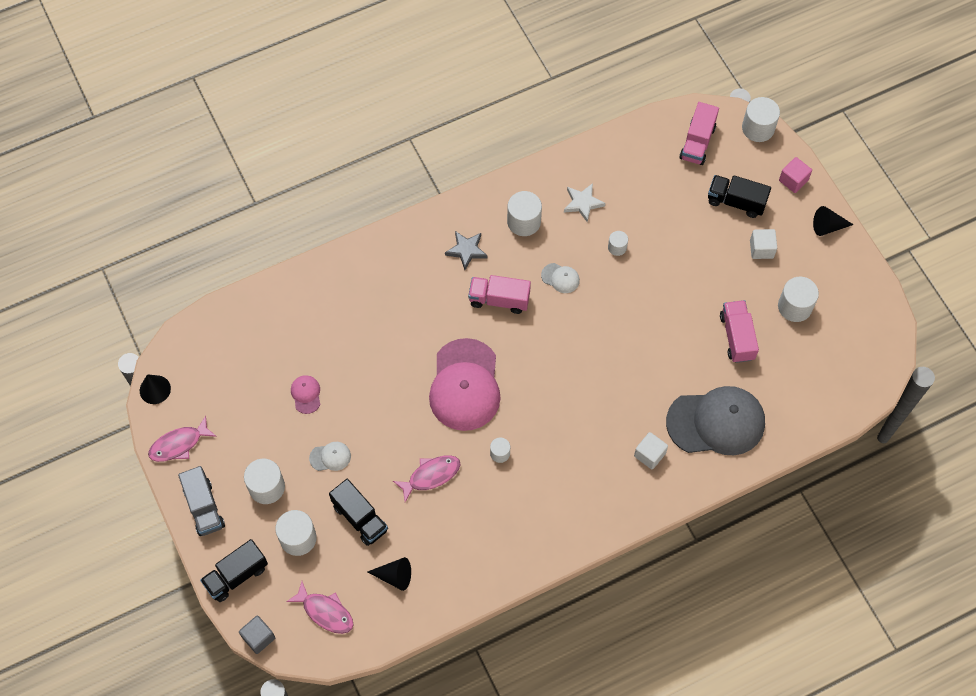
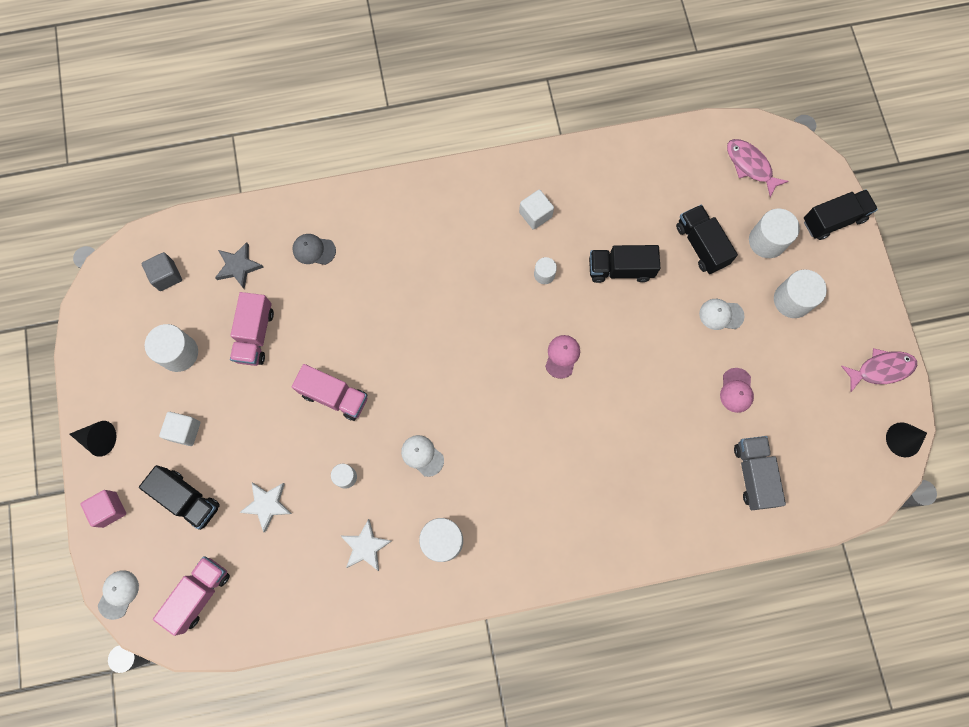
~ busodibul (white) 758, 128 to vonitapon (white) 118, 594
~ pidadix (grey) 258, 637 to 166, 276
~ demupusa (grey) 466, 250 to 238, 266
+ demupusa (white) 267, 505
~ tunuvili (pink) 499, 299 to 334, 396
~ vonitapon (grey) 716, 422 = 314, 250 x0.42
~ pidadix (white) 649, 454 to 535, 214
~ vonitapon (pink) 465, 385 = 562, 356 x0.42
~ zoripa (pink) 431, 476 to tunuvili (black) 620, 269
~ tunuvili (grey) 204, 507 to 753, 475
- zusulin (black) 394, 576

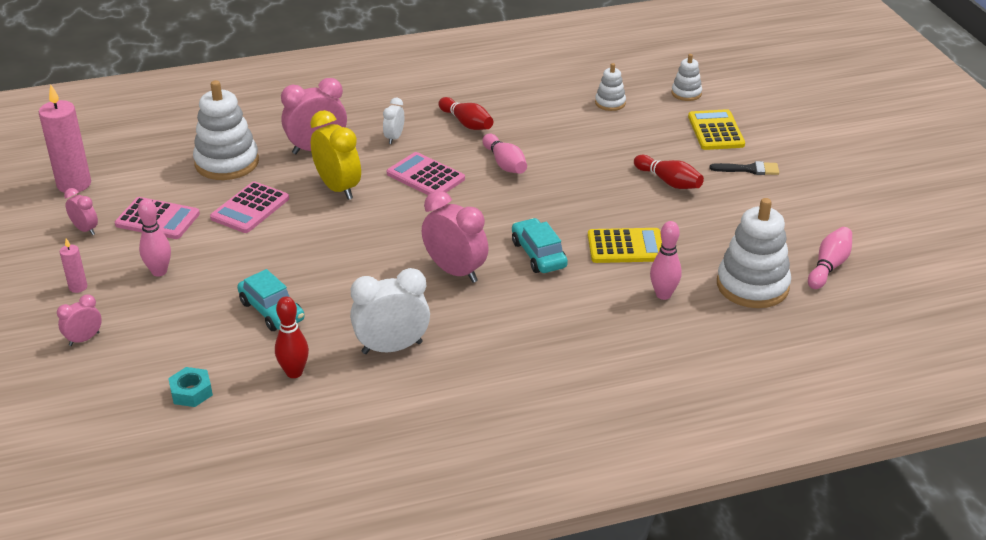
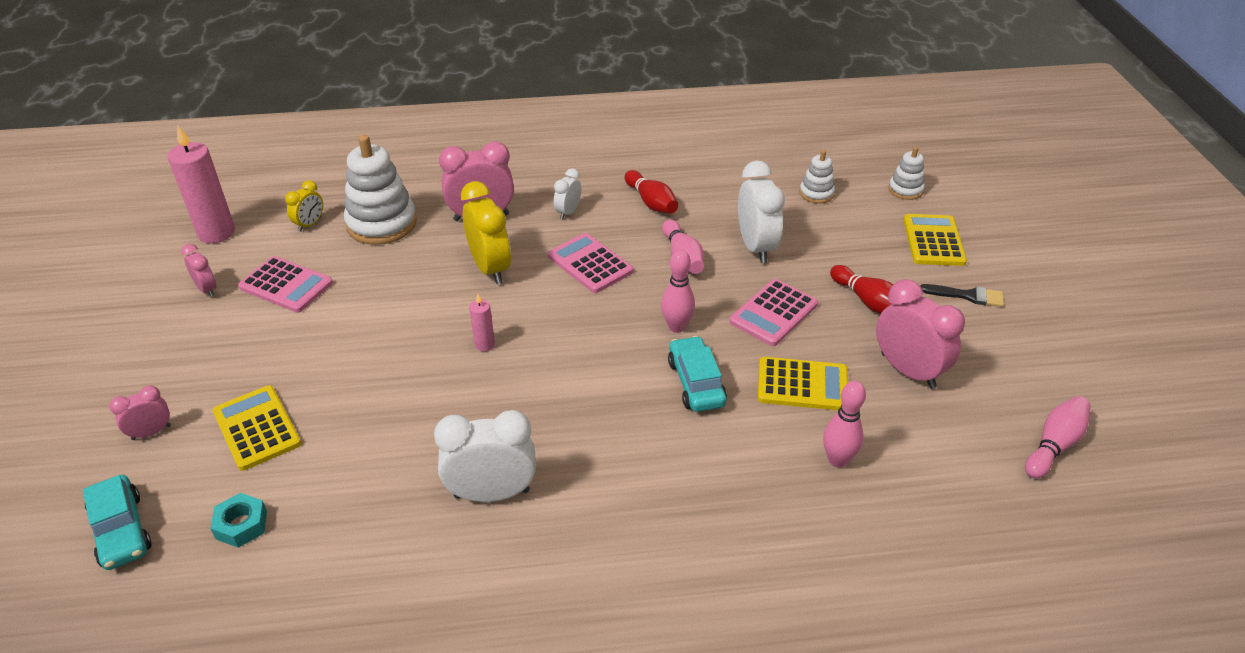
~ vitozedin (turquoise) 271, 311 to 121, 530
+ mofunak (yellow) 257, 428
+ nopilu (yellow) 310, 224
~ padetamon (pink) 78, 287 to 484, 344
~ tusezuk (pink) 159, 271 to 676, 327
~ mofunak (pink) 250, 208 to 773, 313
+ nopilu (white) 756, 247
~ nopilu (pink) 455, 271 to 907, 371
- tusezuk (red) 294, 372
- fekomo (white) 752, 286

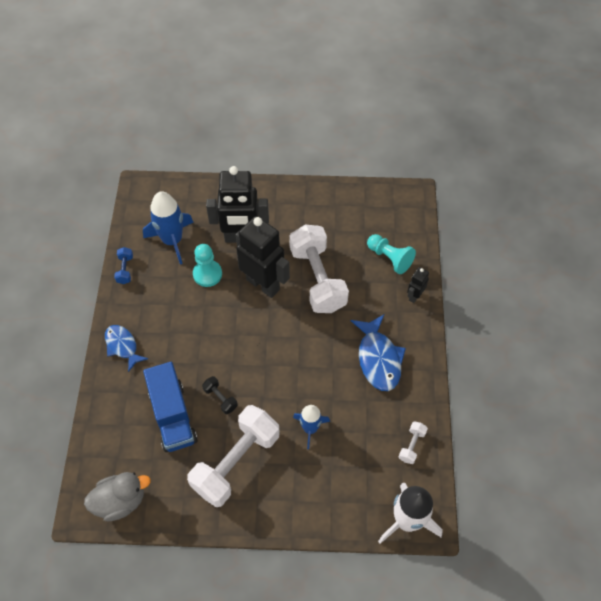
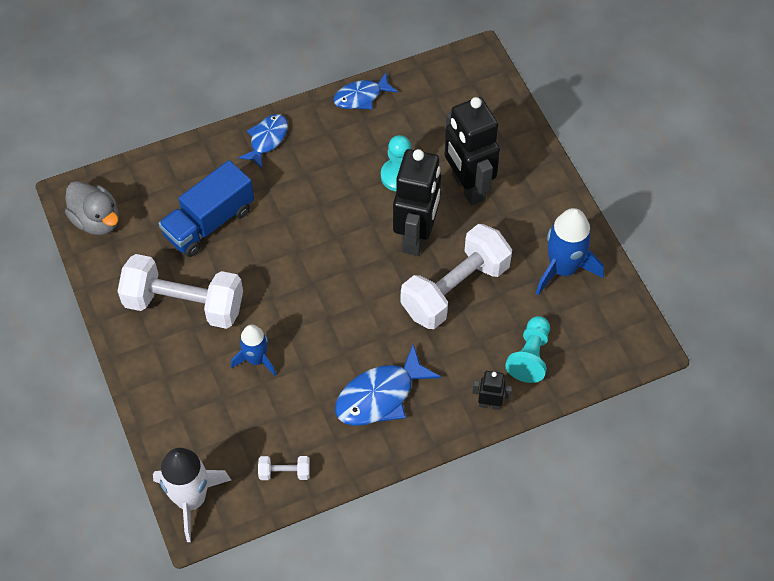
~ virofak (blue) 125, 270 to zoripa (blue) 361, 97
~ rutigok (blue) 172, 241 to 563, 269
- virofak (black) 220, 398

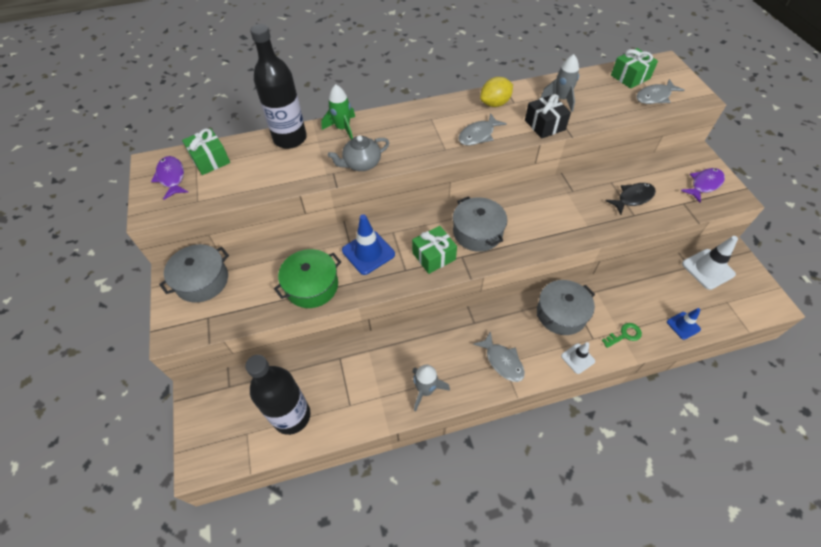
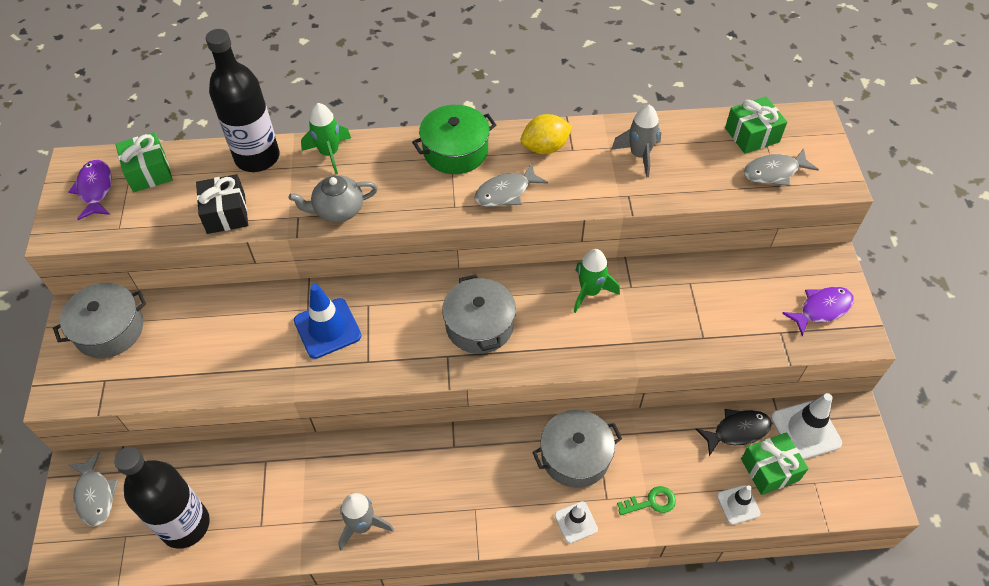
~ zoripa (grey) 502, 361 to 95, 495
~ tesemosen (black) 544, 125 to 226, 213
~ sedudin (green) 312, 286 to 455, 151
+ rutigok (green) 590, 291
~ zoripa (black) 633, 198 to 737, 431
~ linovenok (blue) 683, 325 to linovenok (white) 738, 504
~ tesemosen (green) 434, 256 to 770, 469

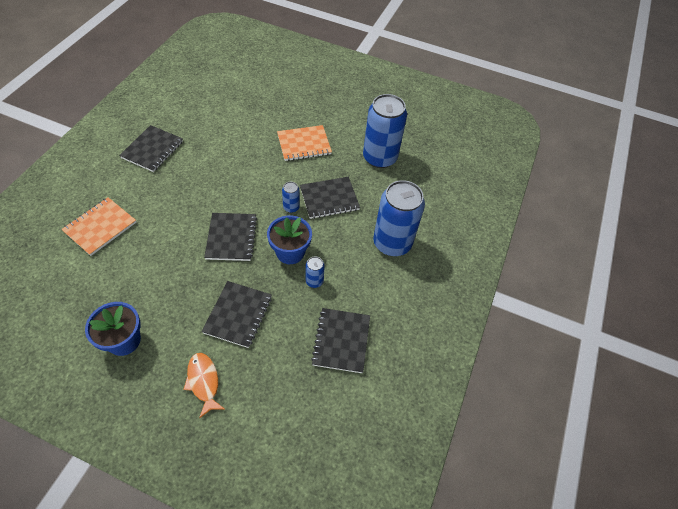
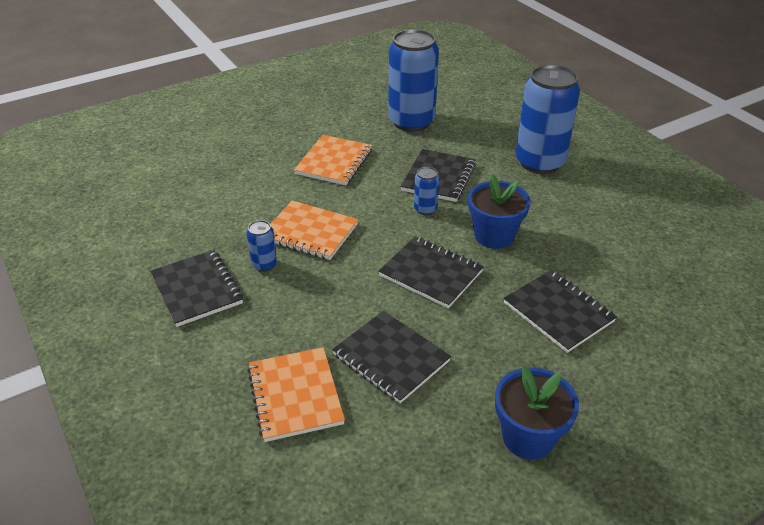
~ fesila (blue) 314, 281 to 264, 264
+ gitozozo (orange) 310, 232
~ gitozozo (black) 341, 341 to 391, 358
- zoripa (orange) 204, 382

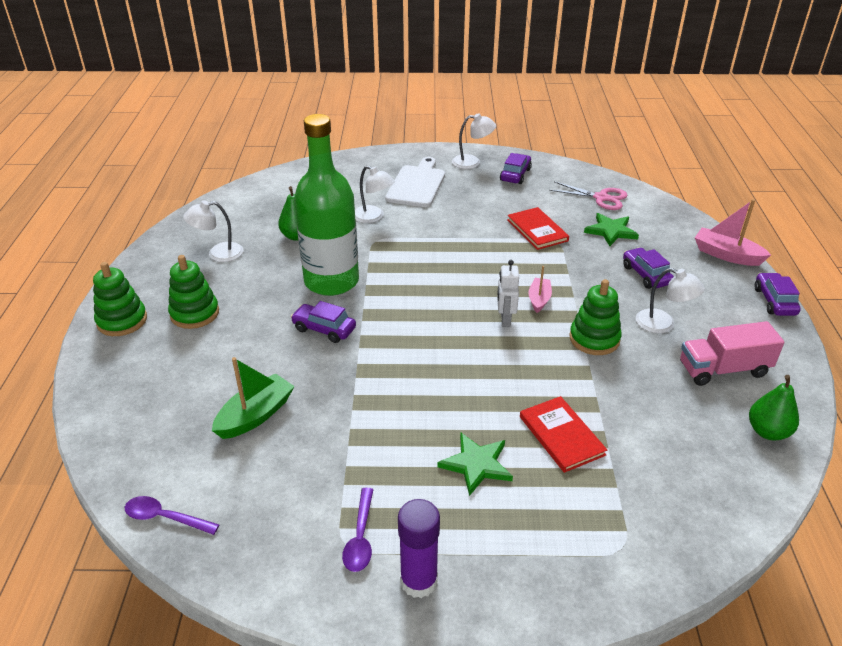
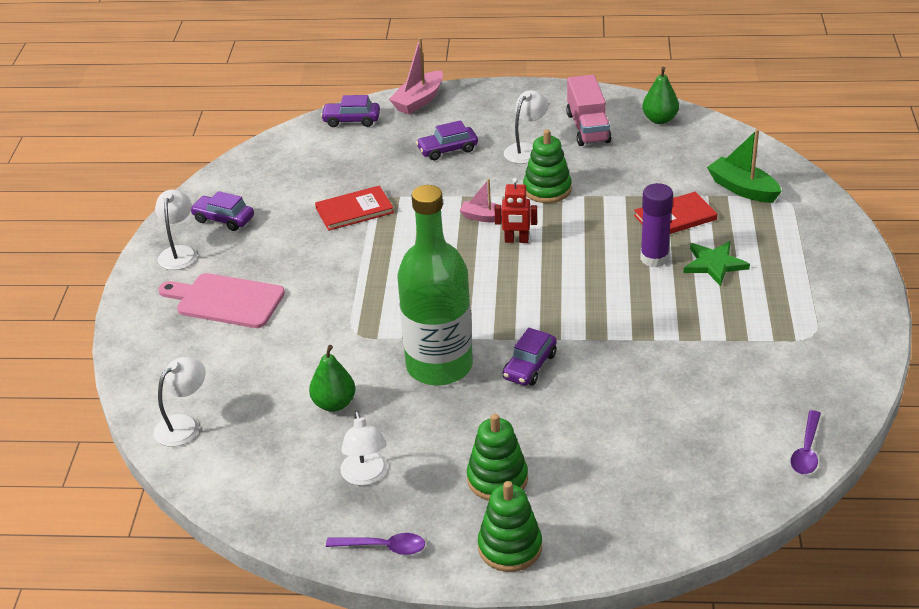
~ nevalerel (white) 373, 217 to 184, 425
~ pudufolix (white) 417, 184 to pudufolix (pink) 226, 301
~ vitozedin (purple) 774, 301 to 351, 120
~ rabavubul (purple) 360, 537 to 383, 547
~ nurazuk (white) 505, 319 to nurazuk (red) 516, 240
~ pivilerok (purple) 419, 581 to 654, 258
~ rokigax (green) 255, 415 to 742, 189
- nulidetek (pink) 601, 198
- demupusa (green) 611, 231

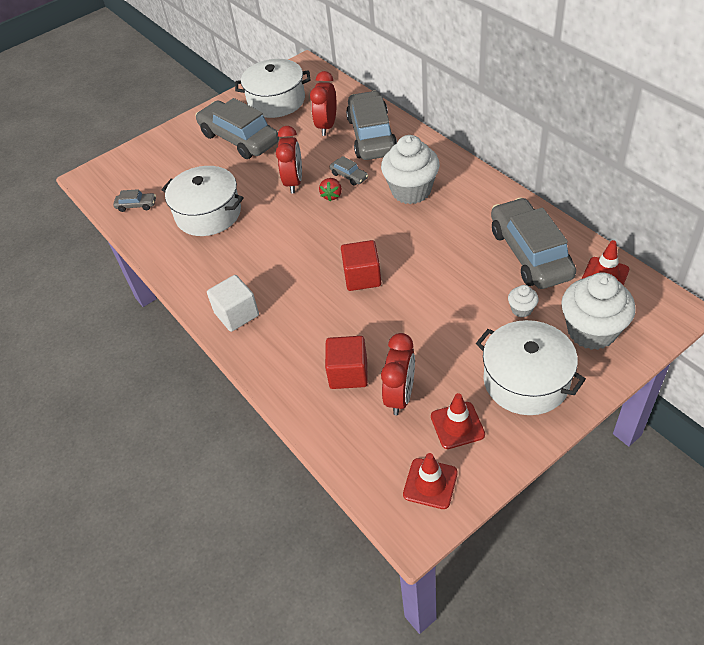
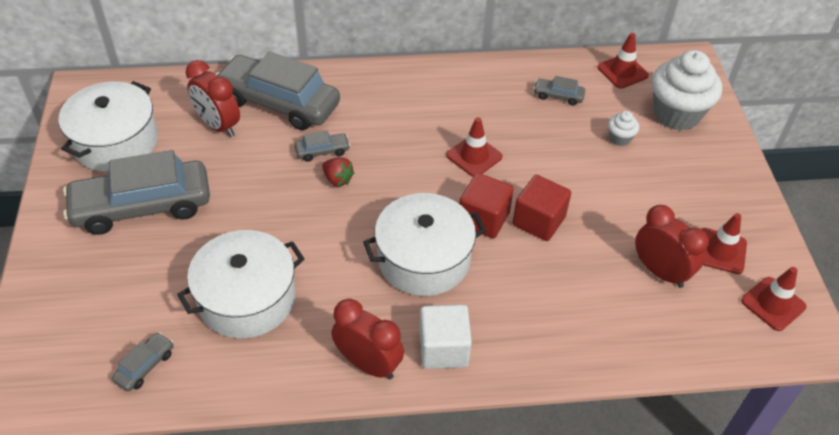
~ nopilu (red) 294, 182 to 368, 364
~ sedudin (white) 526, 380 to 424, 259
+ linovenok (red) 474, 156
~ pidadix (red) 348, 373 to 538, 221
~ vitozedin (grey) 530, 253 = 558, 96 x0.42
- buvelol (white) 411, 191

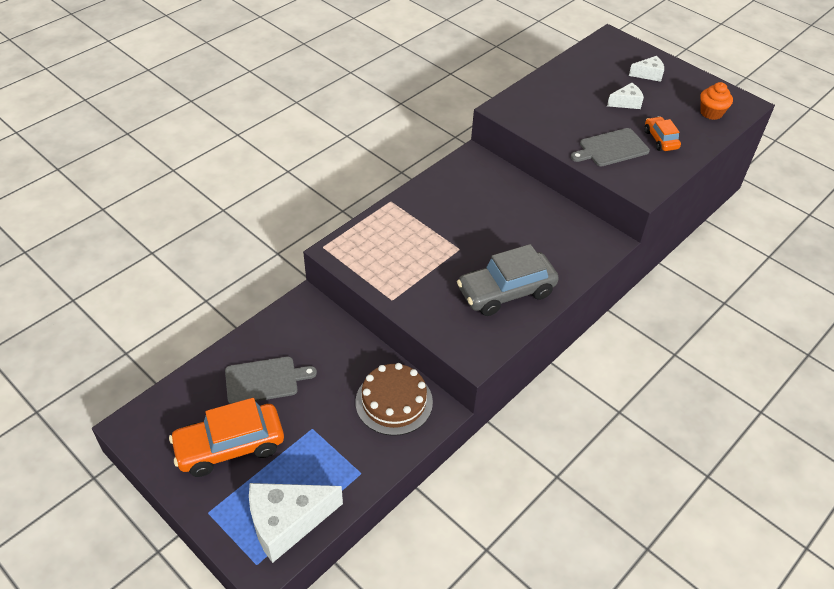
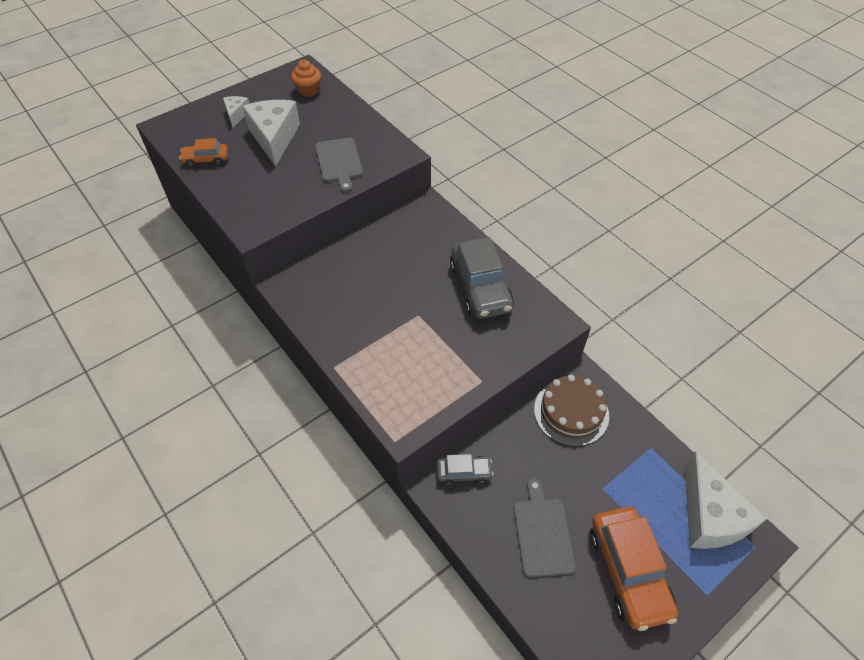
~ vitozedin (orange) 660, 139 to 206, 160
~ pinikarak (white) 626, 102 = 274, 138 x1.99
+ vitozedin (grey) 464, 473

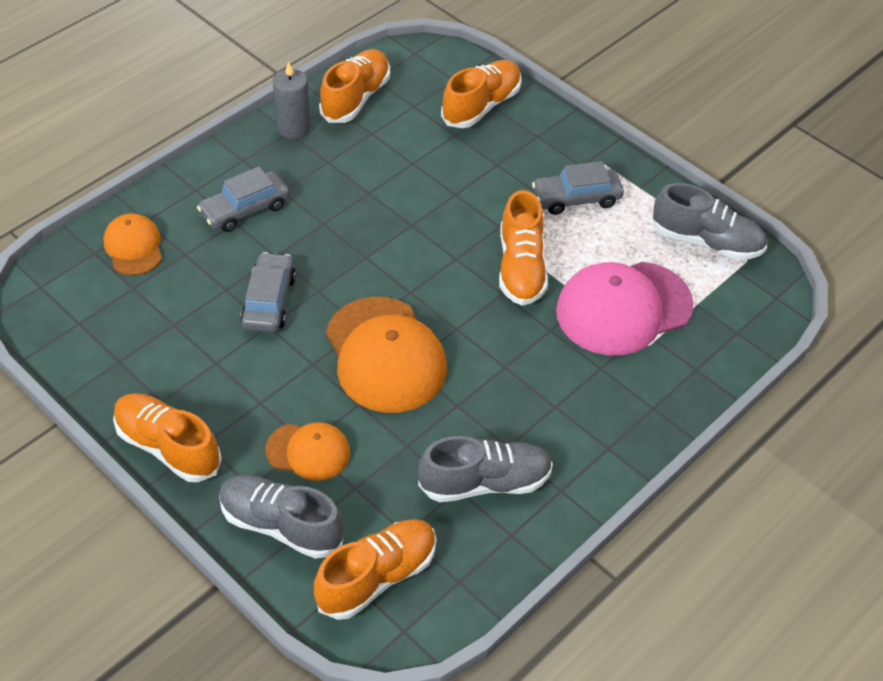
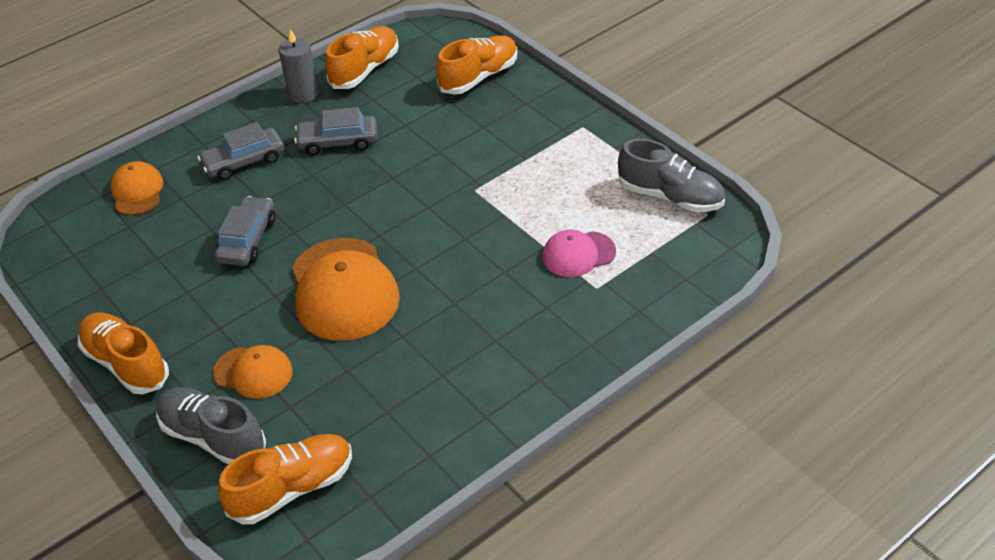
~ vitozedin (grey) 576, 198 to 338, 142
~ vonitapon (pink) 623, 308 = 578, 254 x0.55
- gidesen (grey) 485, 482
- gidesen (orange) 521, 268

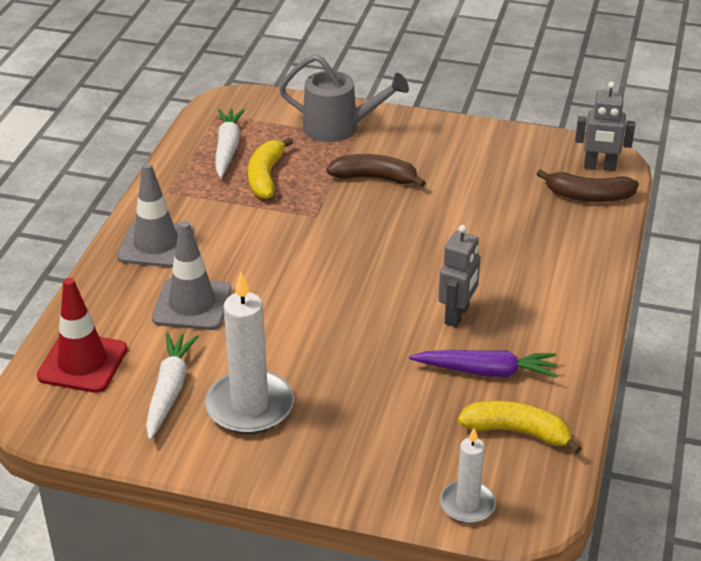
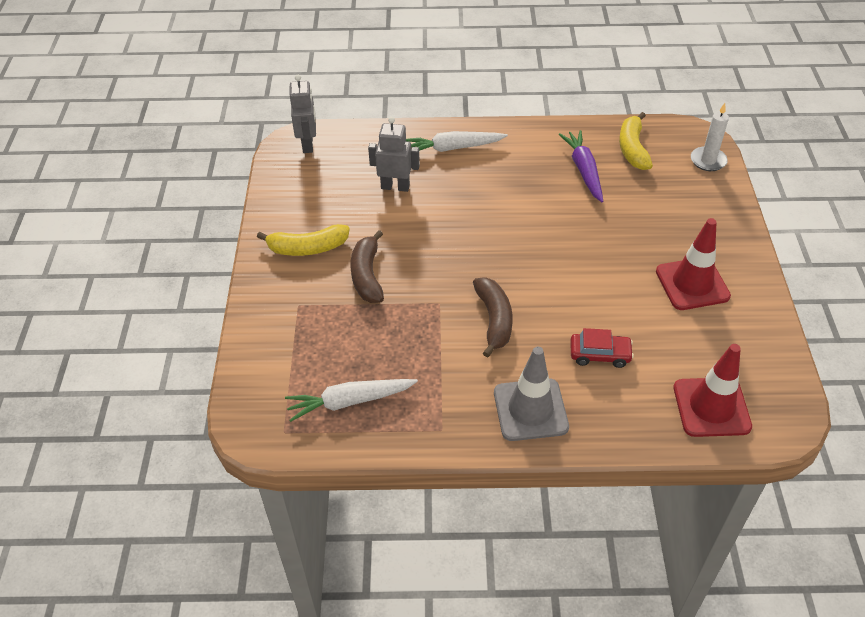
~ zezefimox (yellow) 266, 176 to 307, 248
~ nurazuk (grey) 457, 315 to 395, 187
~ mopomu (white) 169, 390 to 453, 148
~ zezefimox (brown) 588, 196 to 494, 320
~ linovenok (grey) 192, 304 to vitozedin (red) 600, 354
~ padetamon (white) 250, 406 to linovenok (red) 692, 284
- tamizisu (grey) 339, 128

